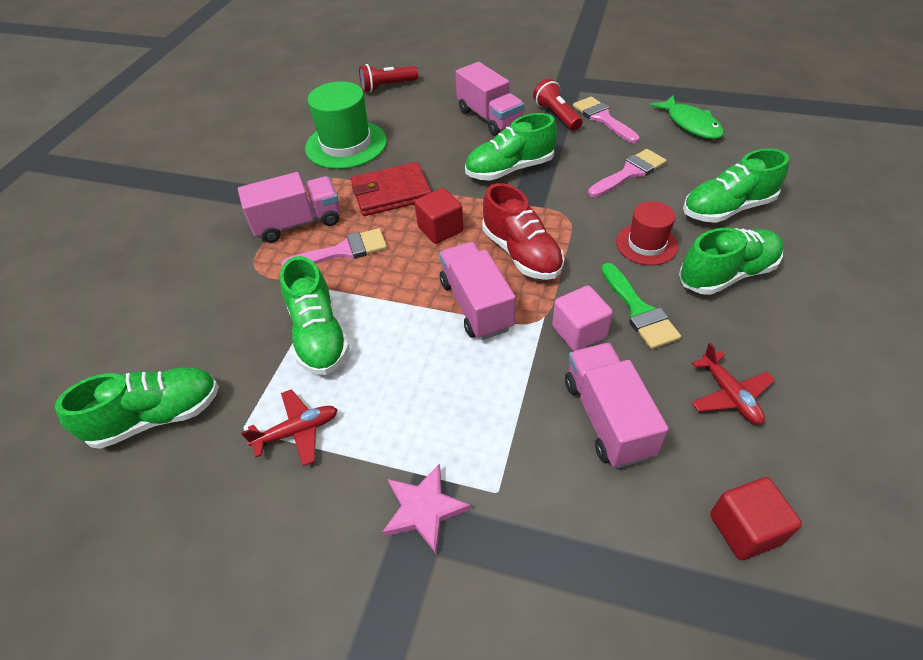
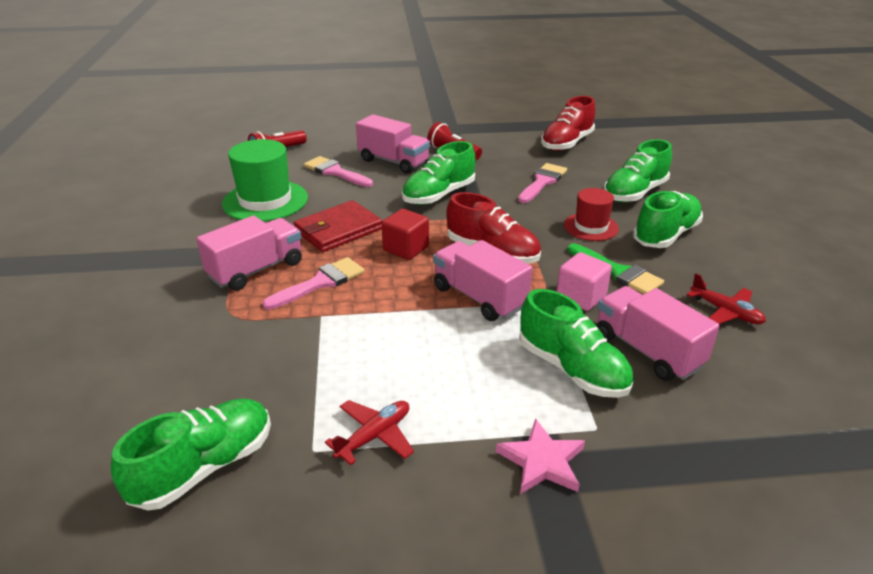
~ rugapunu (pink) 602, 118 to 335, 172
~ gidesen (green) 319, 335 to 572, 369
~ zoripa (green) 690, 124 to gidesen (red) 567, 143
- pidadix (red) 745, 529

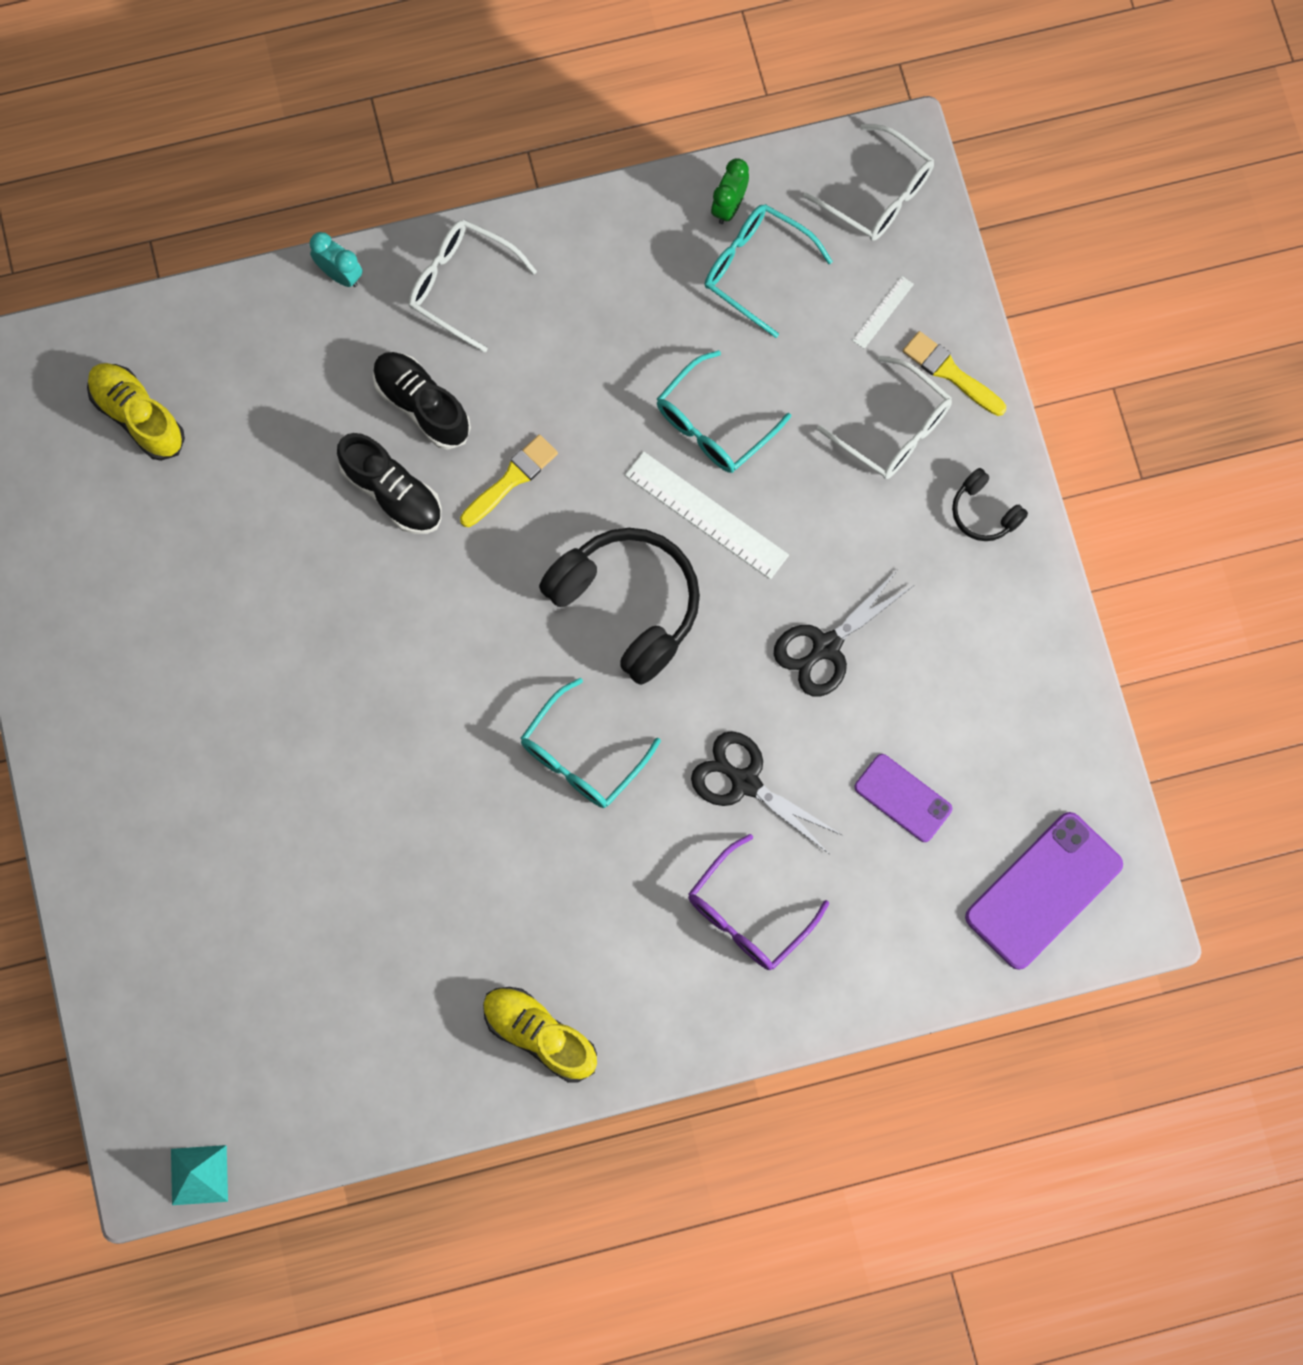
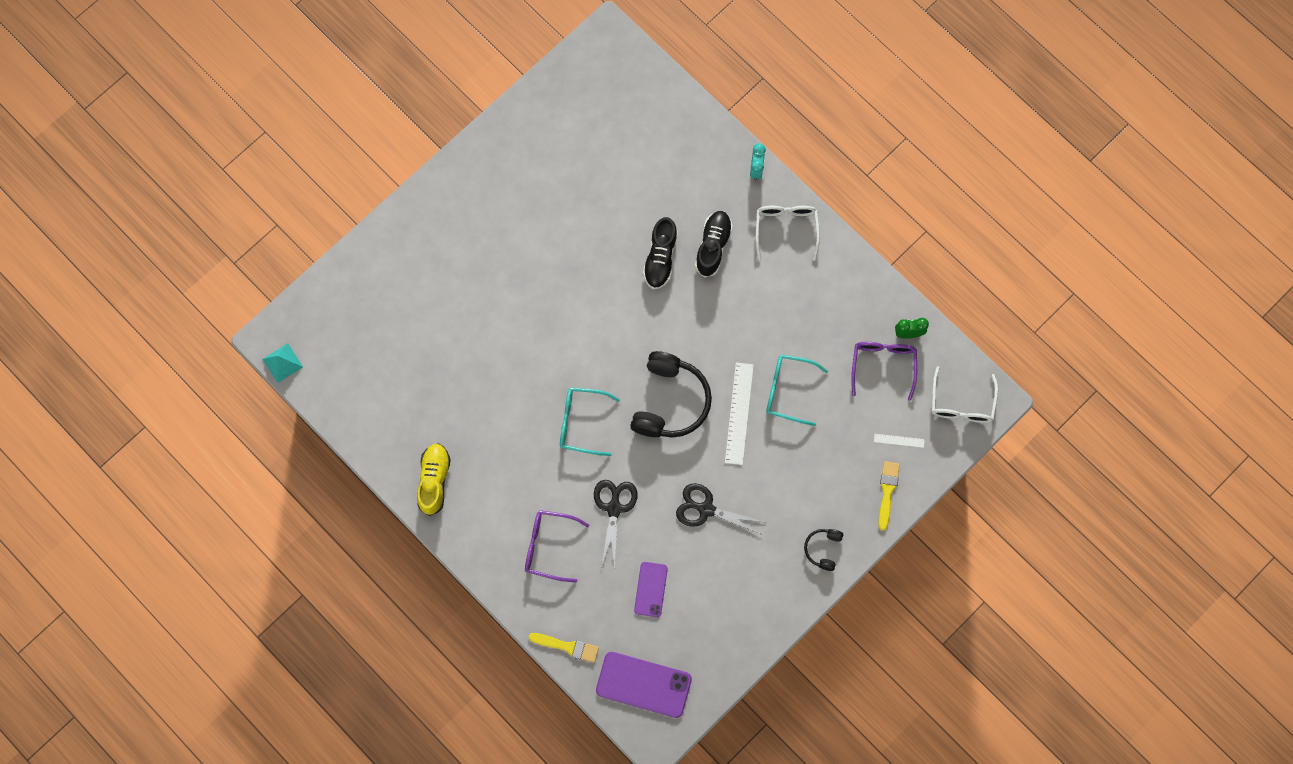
~ rugapunu (yellow) 511, 479 to 567, 647
~ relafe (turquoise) 755, 269 to relafe (purple) 883, 365
- gidesen (yellow) 138, 416
- relafe (white) 894, 429

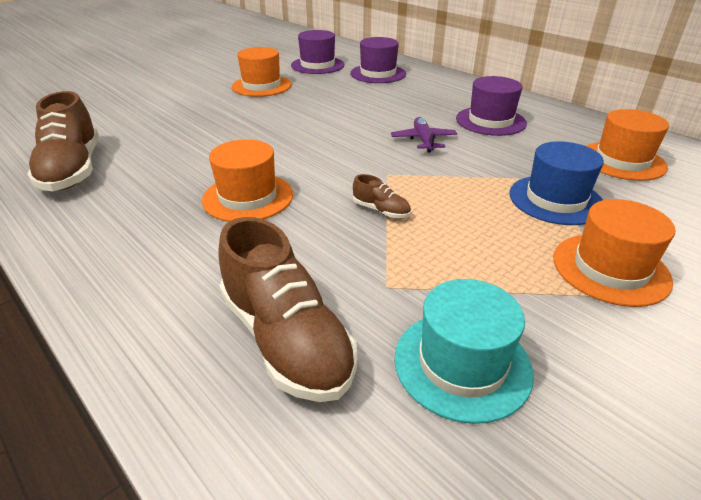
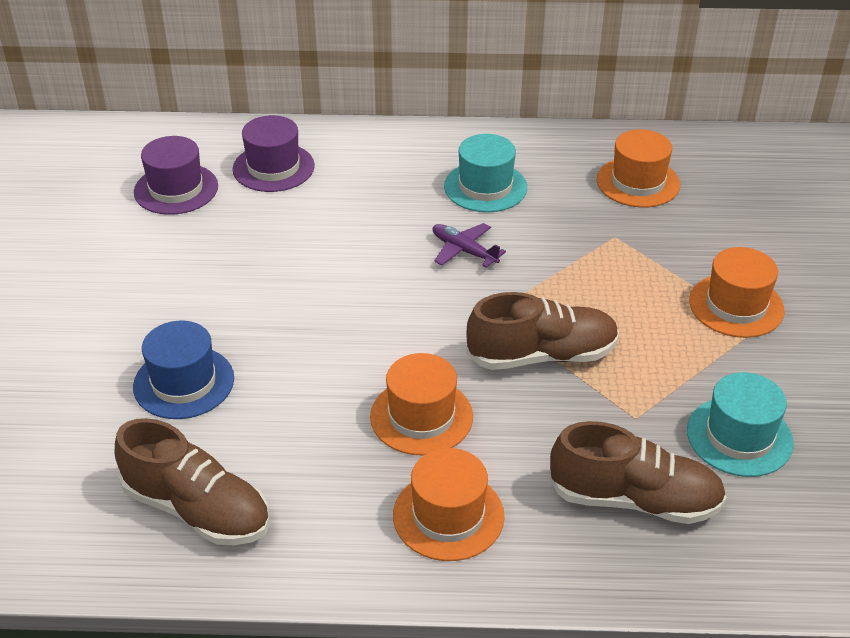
~ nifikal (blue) 555, 199 to 184, 382
~ nifikal (orange) 261, 86 to 448, 515
~ nifikal (purple) 490, 121 to nifikal (turquoise) 485, 187
~ gidesen (brown) 381, 210 = 542, 355 x2.24

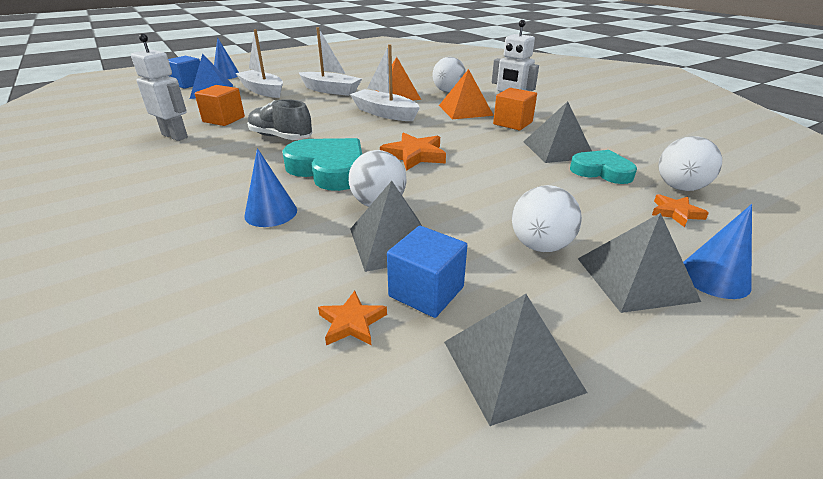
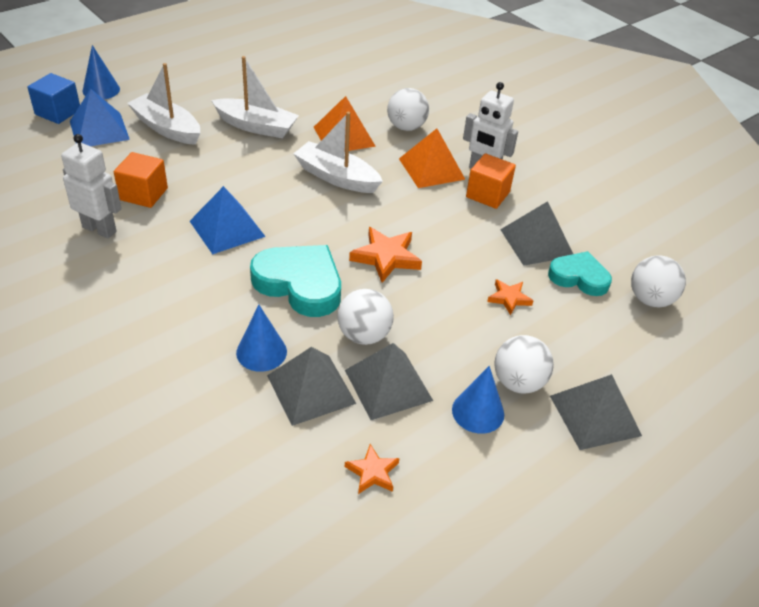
~ gidesen (grey) 281, 137 to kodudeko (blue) 227, 228
~ kodudeko (grey) 512, 366 to 311, 389
~ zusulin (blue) 714, 277 to 478, 412
~ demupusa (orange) 676, 213 to 509, 298
- pidadix (blue) 426, 291

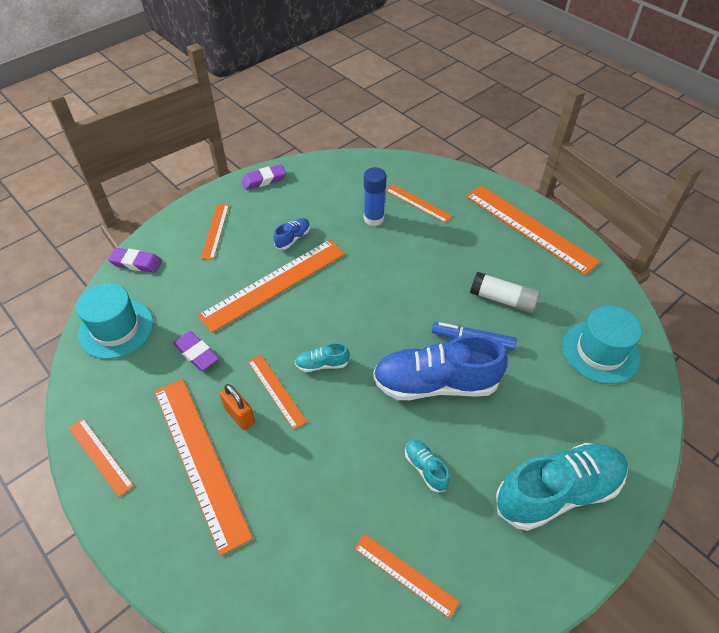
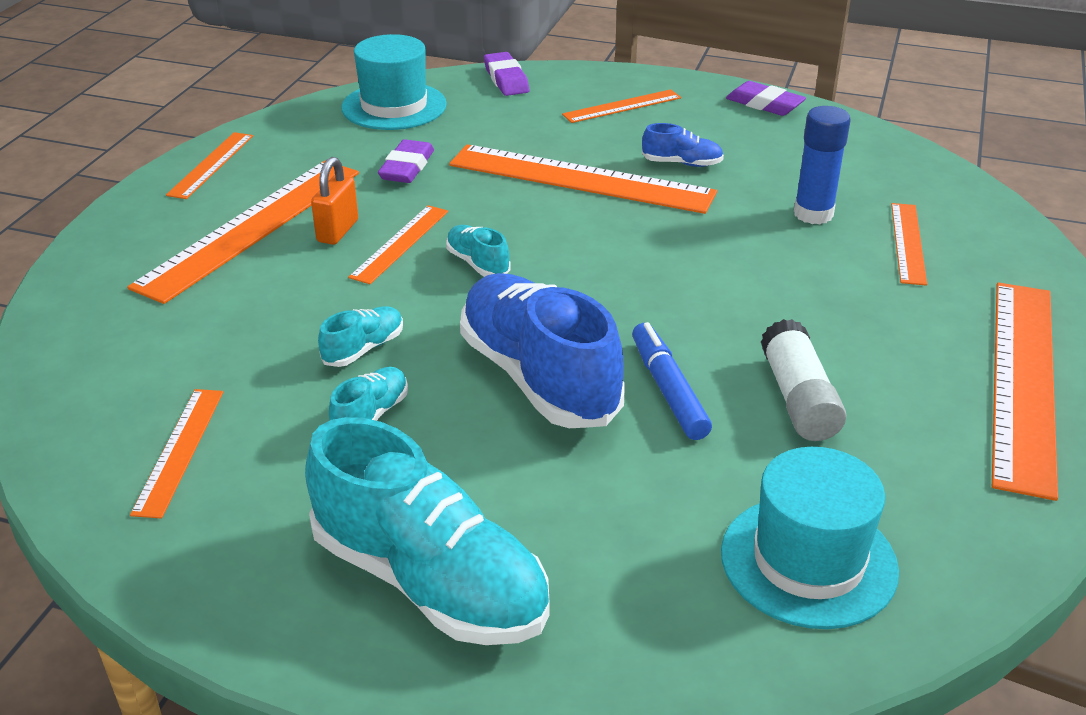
+ gidesen (turquoise) 364, 349

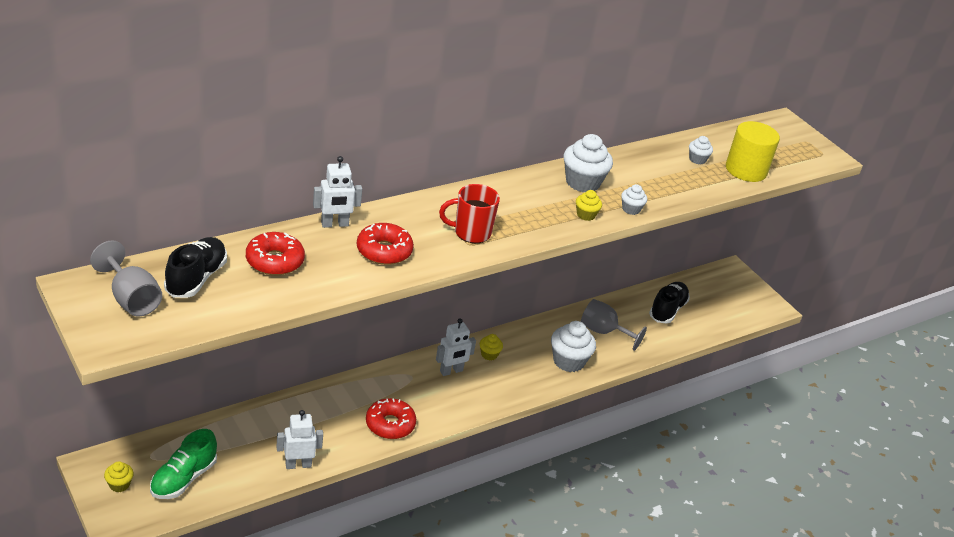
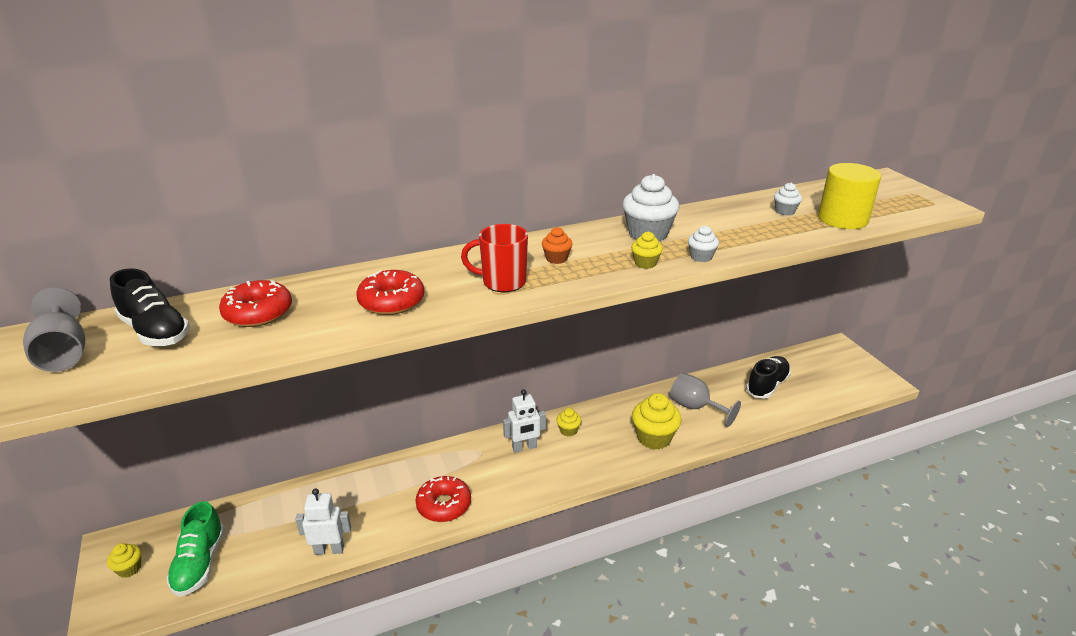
~ gidesen (black) 196, 278 = 155, 331 105 degrees clockwise
~ gidesen (green) 183, 478 = 200, 563 45 degrees counterclockwise
+ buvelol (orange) 556, 258
~ buvelol (white) 568, 361 to buvelol (yellow) 654, 438
- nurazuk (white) 335, 224

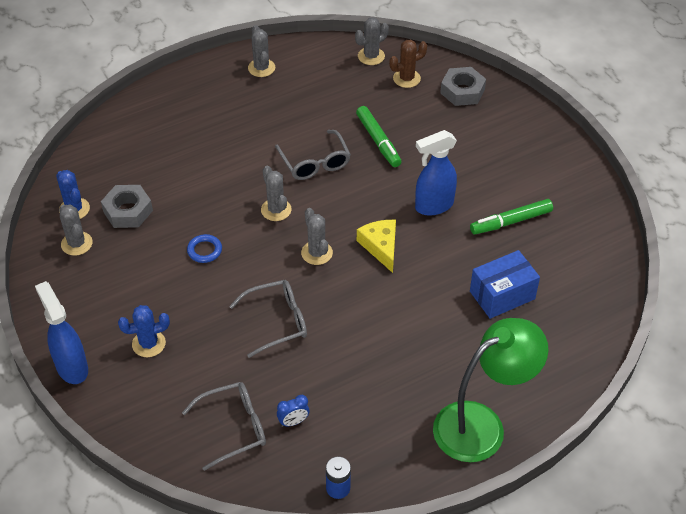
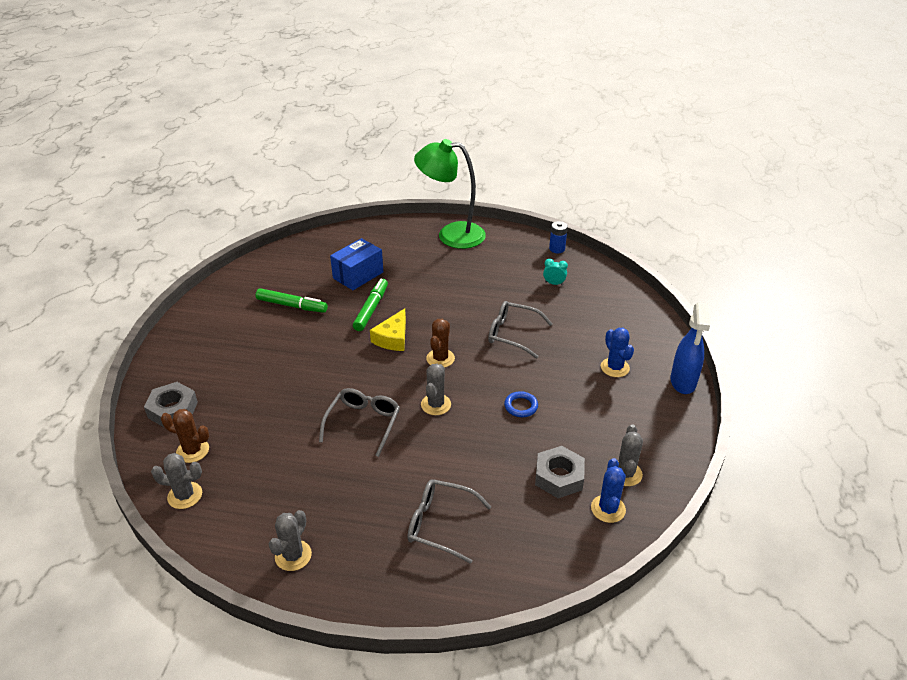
~ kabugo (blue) 502, 295 = 358, 275 60 degrees counterclockwise
~ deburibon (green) 378, 141 to 371, 309
~ relafe (grey) 234, 428 to 440, 524
~ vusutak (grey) 317, 253 to vusutak (brown) 440, 358
~ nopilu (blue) 293, 422 to nopilu (turquoise) 554, 283
~ vusutak (blue) 148, 344 = 615, 367 45 degrees clockwise
- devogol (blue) 433, 206

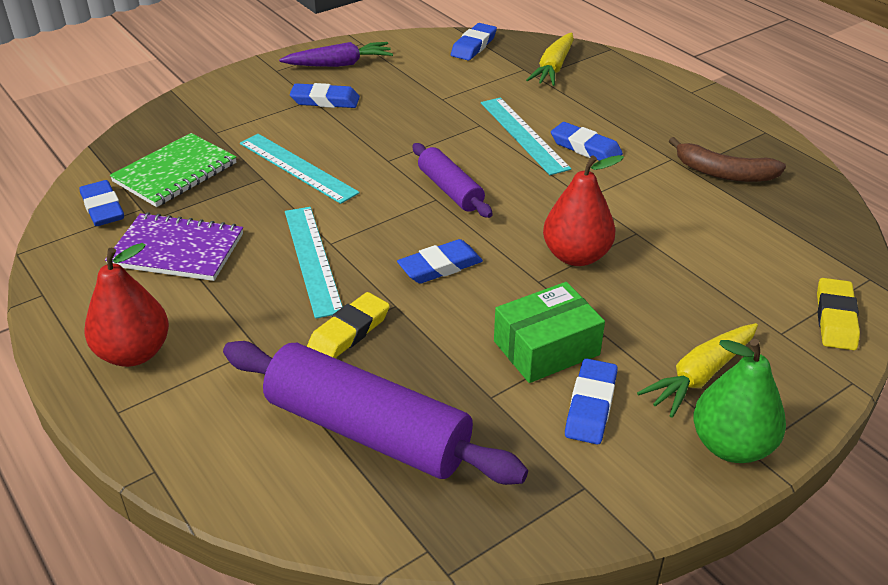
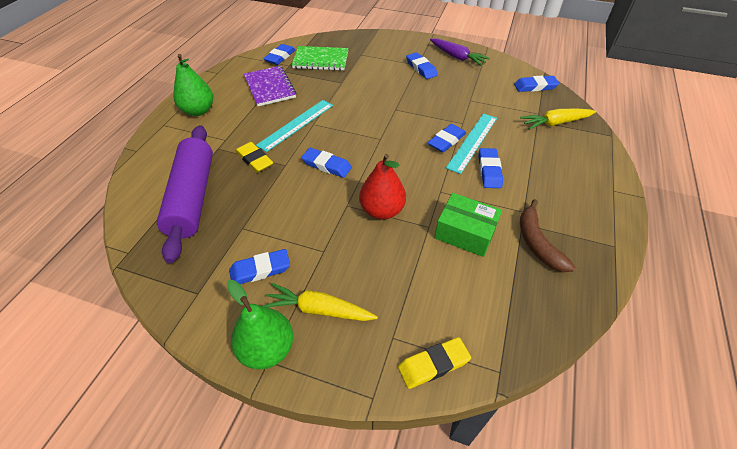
~ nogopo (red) 134, 353 to nogopo (green) 198, 111
~ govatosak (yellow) 349, 332 = 254, 160 45 degrees clockwise
+ govatosak (blue) 446, 141
~ kabugo (green) 546, 348 to 465, 233
- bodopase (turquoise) 297, 167
- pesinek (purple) 450, 190

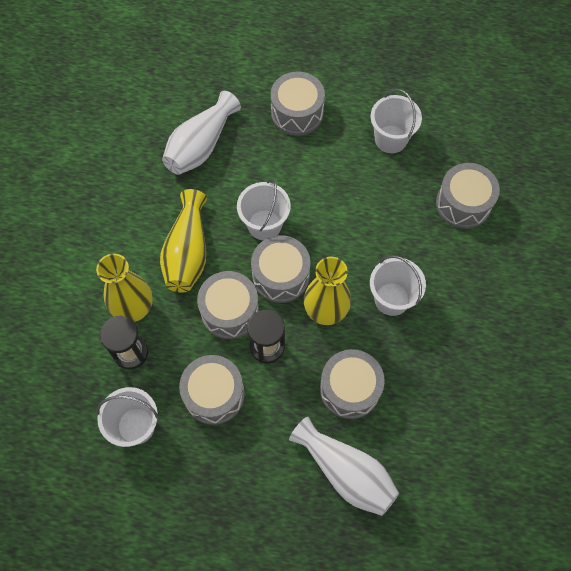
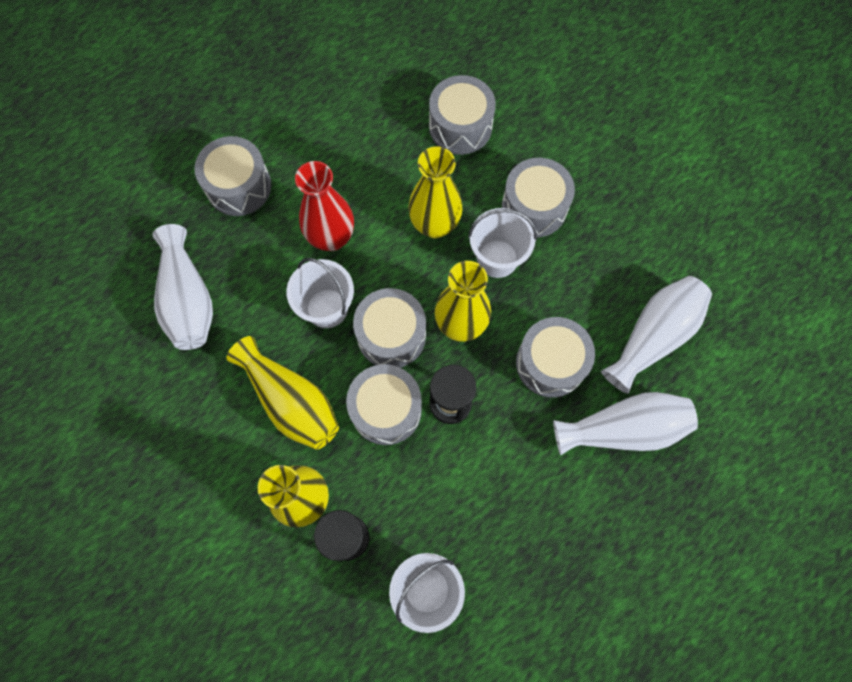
+ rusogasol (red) 331, 238
+ rusogasol (yellow) 434, 225
~ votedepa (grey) 214, 394 to 534, 207
+ rusogasol (white) 653, 336
- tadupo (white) 390, 139

